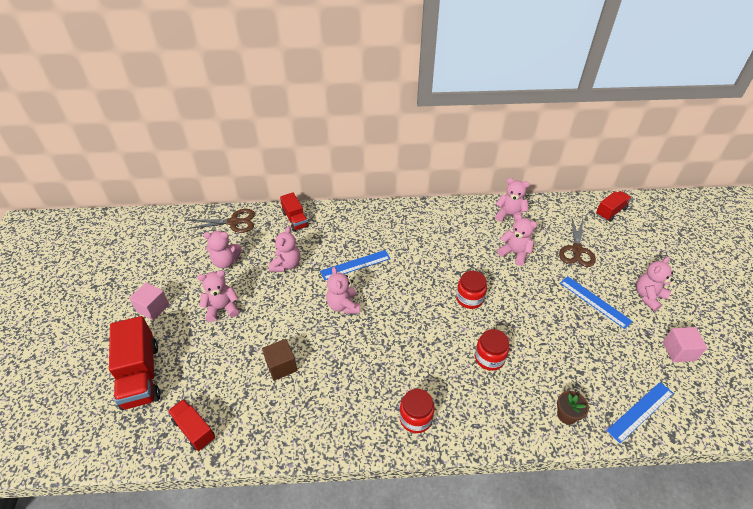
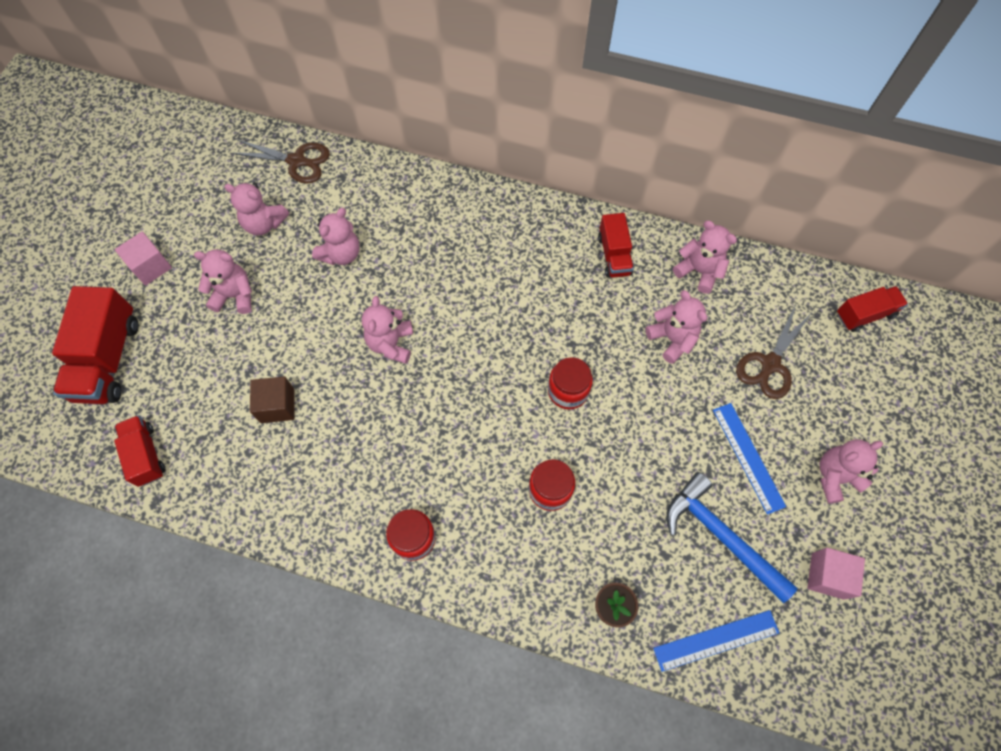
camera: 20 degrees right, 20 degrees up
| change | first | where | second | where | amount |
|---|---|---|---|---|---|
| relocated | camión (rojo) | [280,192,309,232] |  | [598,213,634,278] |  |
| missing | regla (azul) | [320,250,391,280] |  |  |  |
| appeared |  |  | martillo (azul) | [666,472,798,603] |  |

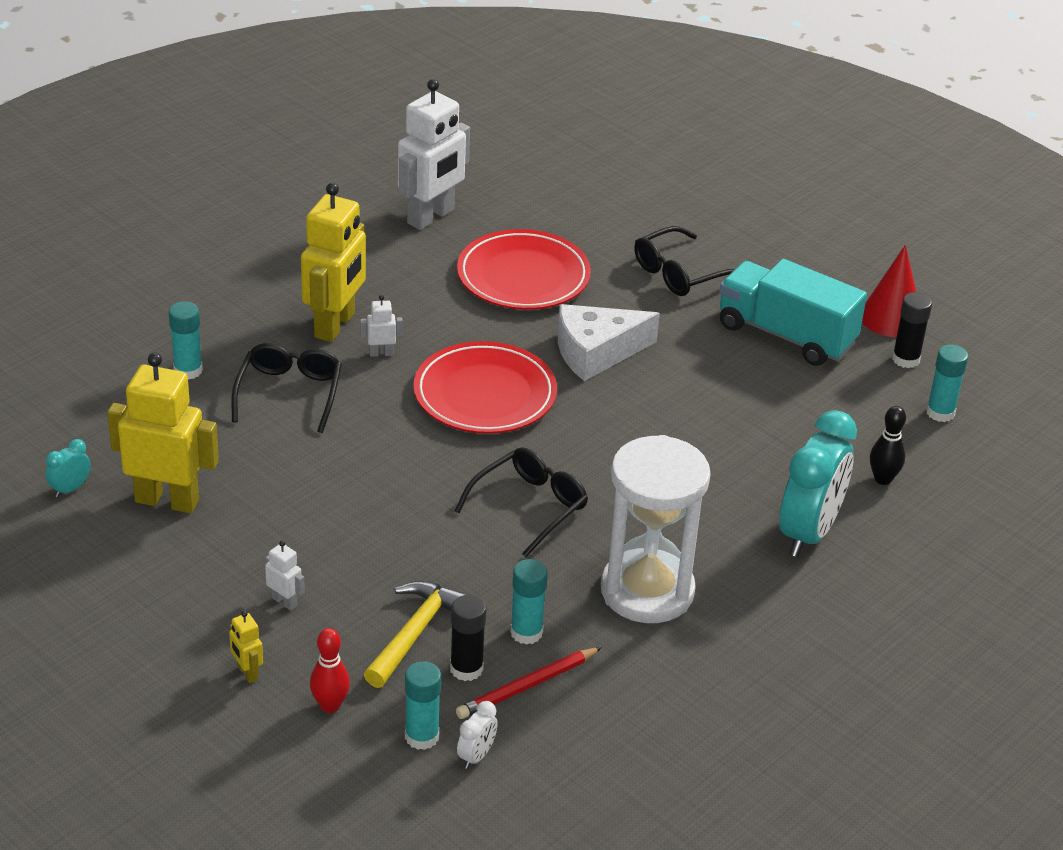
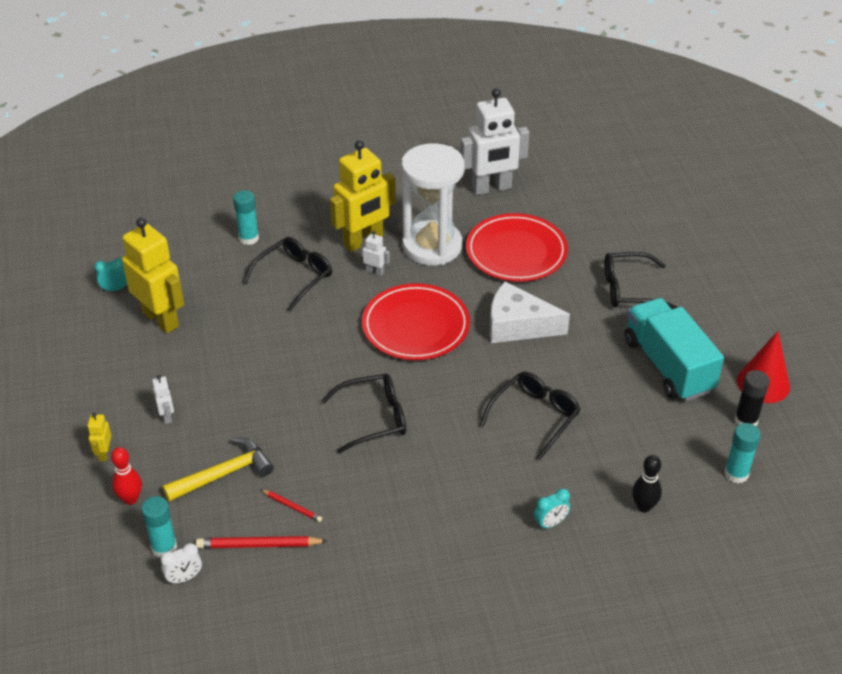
camera: 35 degrees right, 5 degrees up
| change | first | where | second | where | amount |
|---|---|---|---|---|---|
| missing | barra de pegamento (negro) | [450,595,487,681] |  |  |  |
| exchanged | barra de pegamento (turquesa) | [510,559,548,645] | lápiz (rojo) | [260,489,322,522] |  |
| relocated | reloj de arena (blanco) | [601,435,711,623] |  | [401,143,465,265] |  |
| size | despertador (turquesa) | [779,410,857,557] |  | [534,488,571,530] | x0.42 |
| appeared |  |  | gafas (negro) | [479,372,581,460] |  |

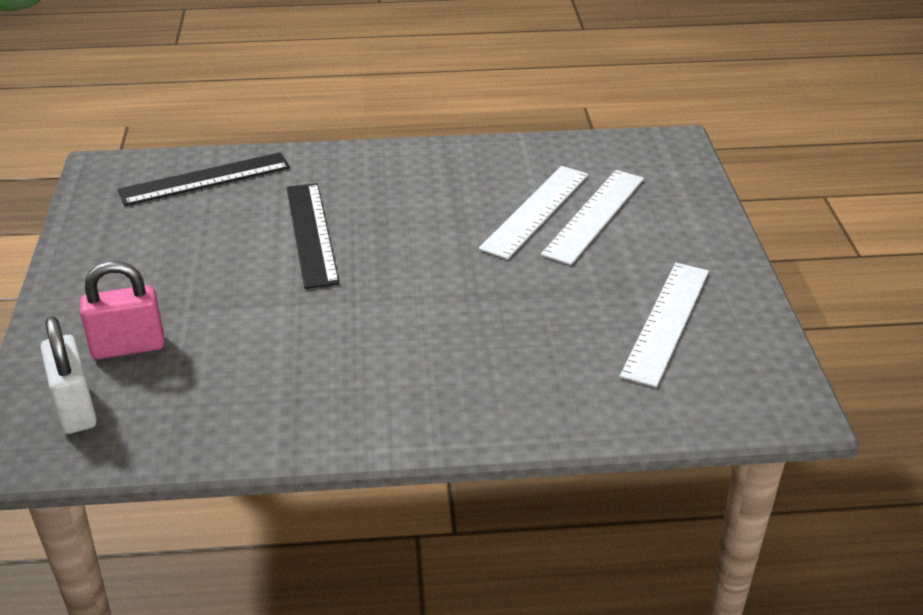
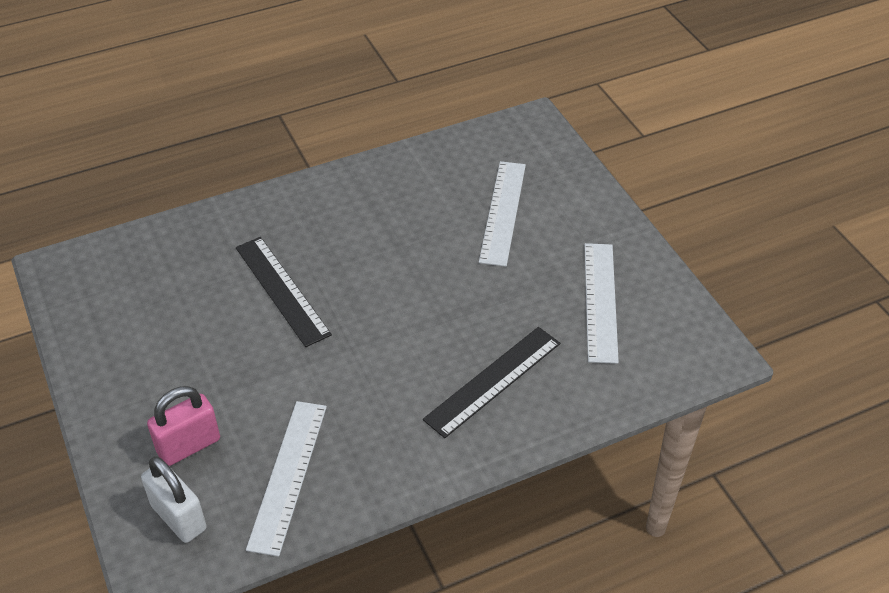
camera: 20 degrees left, 10 degrees up
| change | first | where | second | where | amount |
|---|---|---|---|---|---|
| relocated | regla (negro) | [118,152,290,206] |  | [423,327,560,438] |  |
| relocated | regla (blanco) | [479,166,589,259] |  | [246,401,327,557] |  |

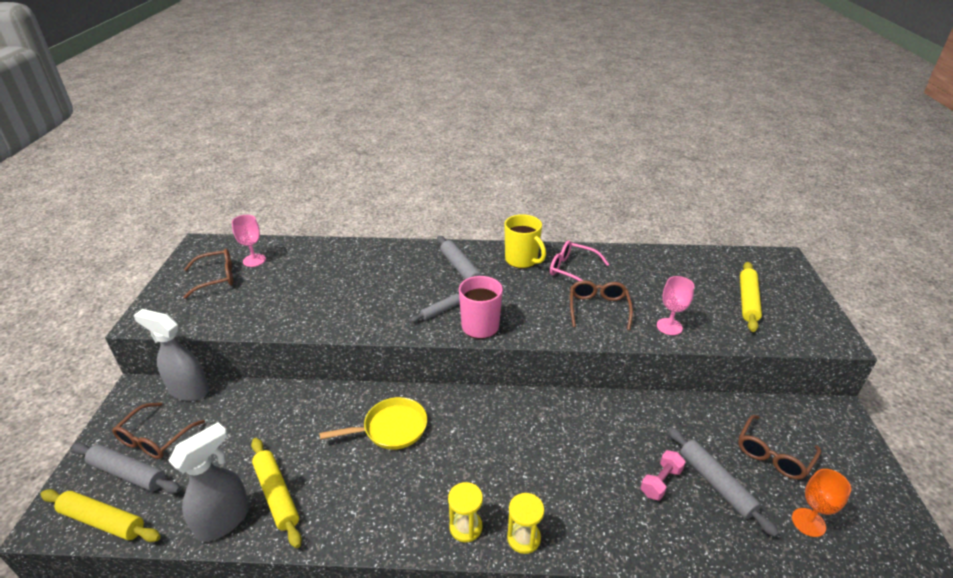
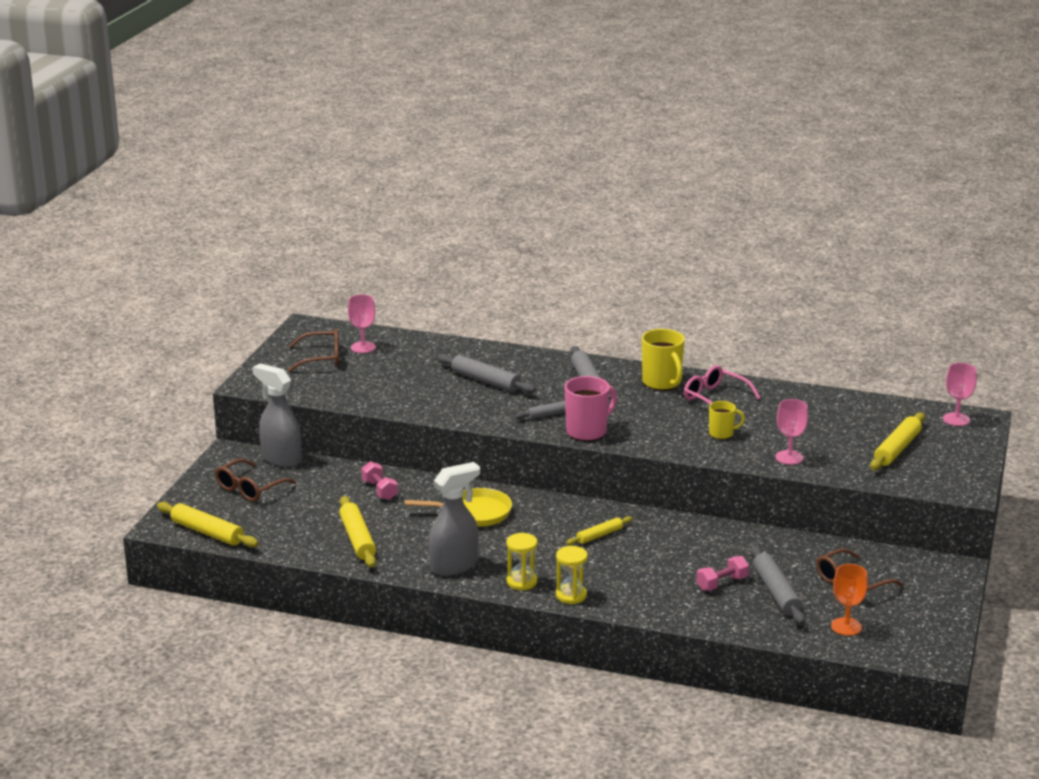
camera: 15 degrees right, 10 degrees down
| change | first | where | second | where | amount |
|---|---|---|---|---|---|
| relocated | rodillo (gris) | [72,443,181,494] |  | [437,354,536,393] |  |
| relocated | pulverizador (gris) | [168,422,250,542] |  | [429,462,480,576] |  |
| exchanged | gafas (marrón) | [570,280,633,330] | taza (amarillo) | [709,401,745,439] |  |
| appeared |  |  | mancuerna (rosa) | [362,461,398,500] |  |
| appeared |  |  | rodillo (amarillo) | [566,516,633,545] |  |
| appeared |  |  | copa (rosa) | [943,363,977,426] |  |

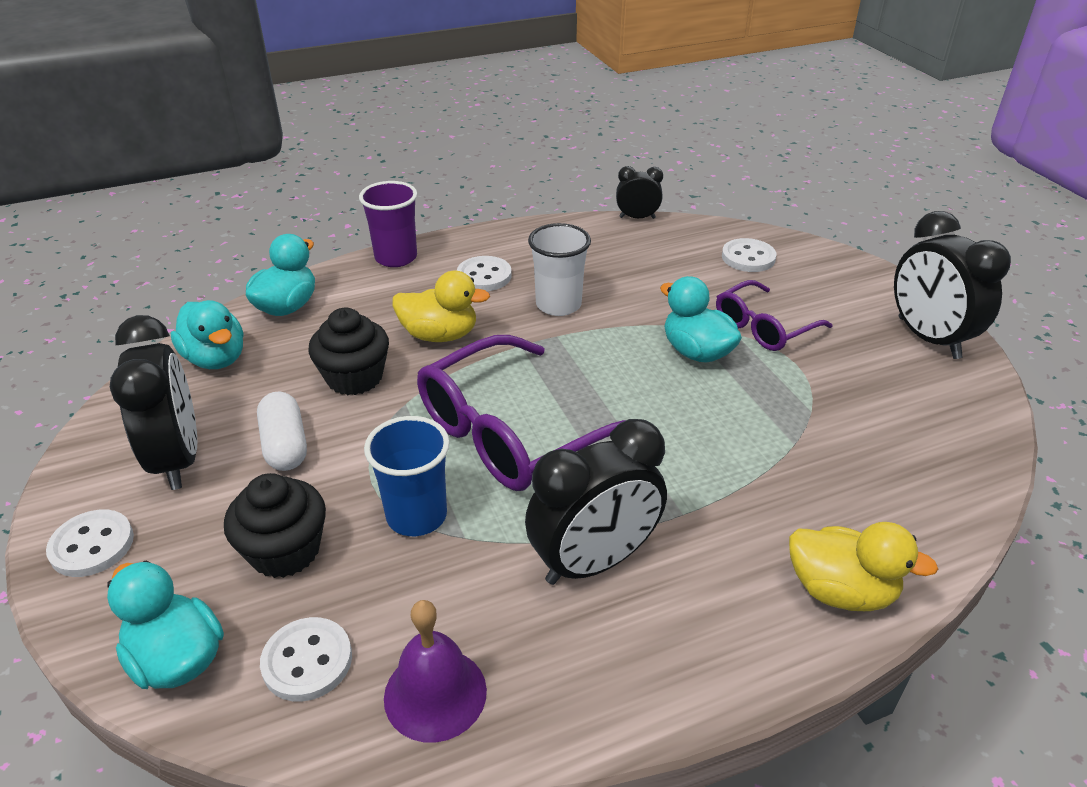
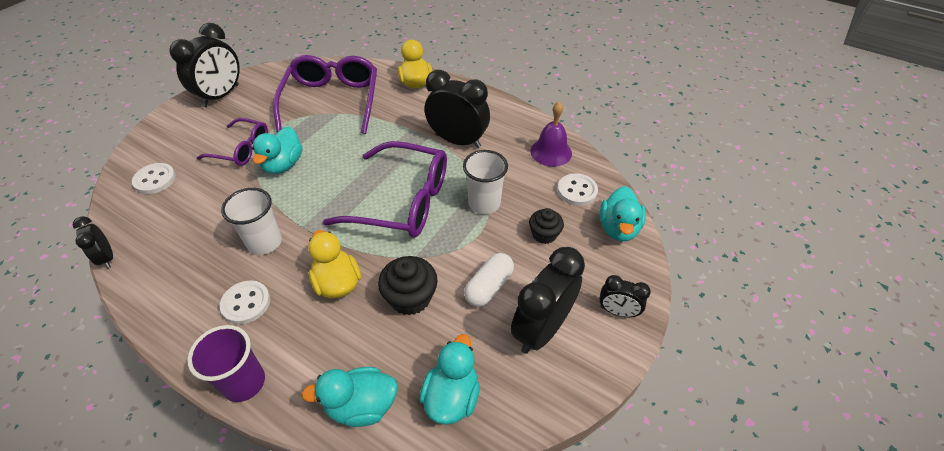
camera: 125 degrees left, 10 degrees up
| change | first | where | second | where | amount |
|---|---|---|---|---|---|
| exchanged | botón (blanco) | [46,509,134,577] | despertador (negro) | [599,275,651,317] |  |
| size | magdalena (negro) | [224,473,326,578] |  | [529,208,564,244] | x0.66 |
| colour | vaso (azul) | [364,416,450,536] | vaso (blanco) | [463,150,508,214] |  |
| appeared |  |  | gafas (morado) | [273,55,377,134] |  |

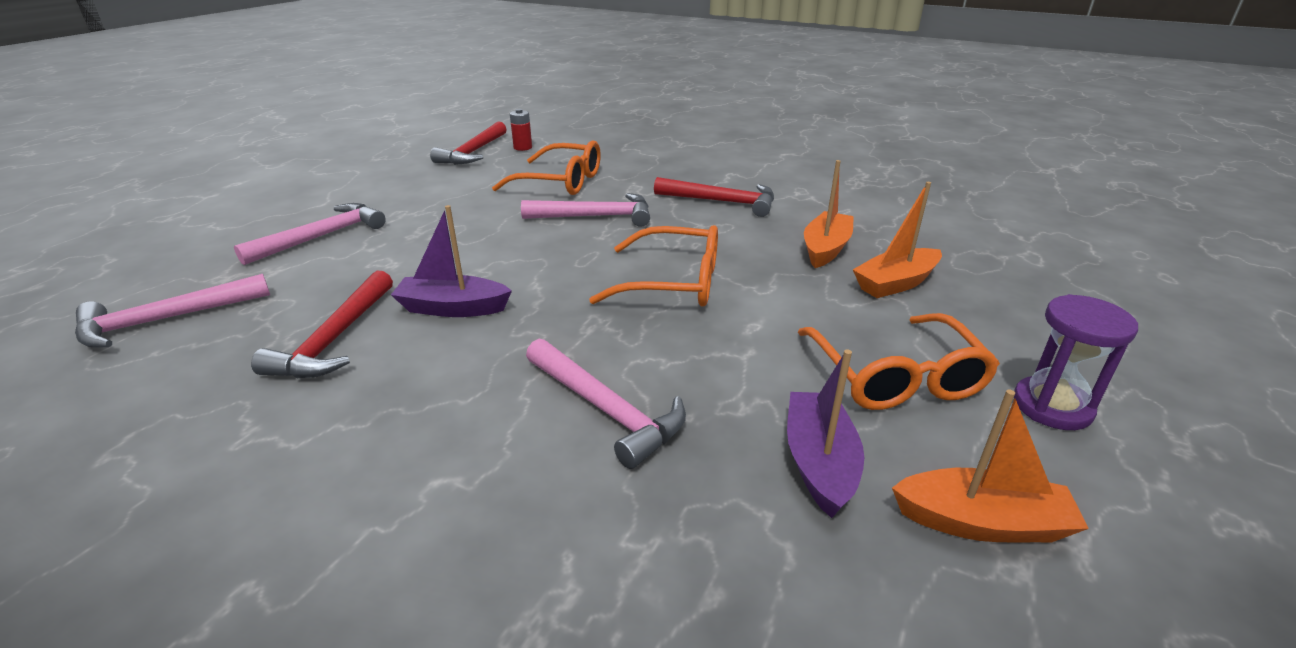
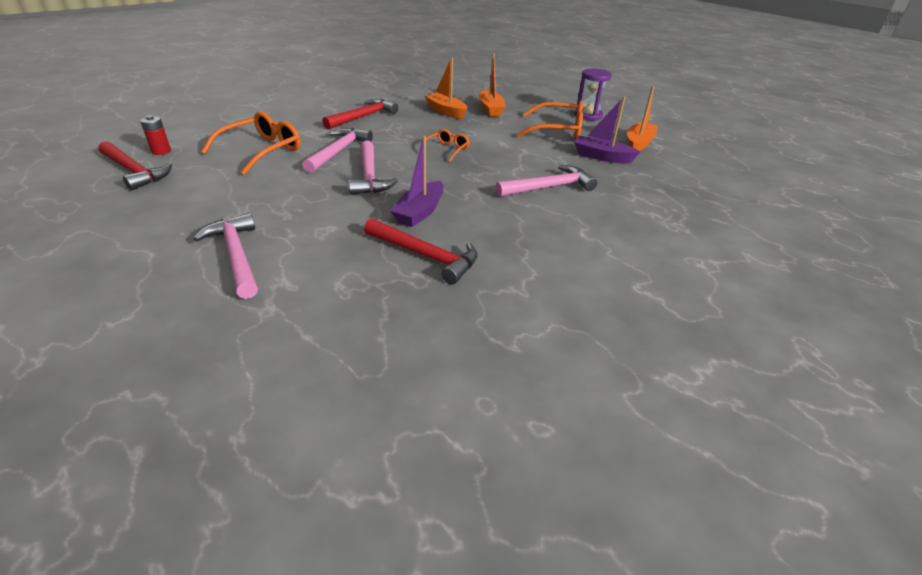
camera: 70 degrees left, 5 degrees up
| change | first | where | second | where | amount |
|---|---|---|---|---|---|
| relocated | martillo (rosa) | [75,274,270,348] |  | [348,141,398,195] |  |
| size | gafas (naranja) | [589,225,718,307] |  | [426,129,470,162] | x0.55 |

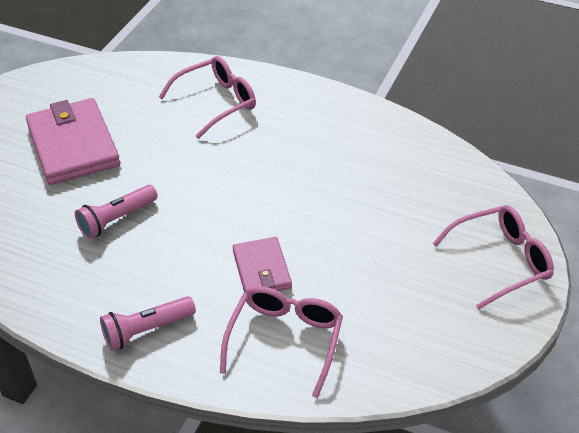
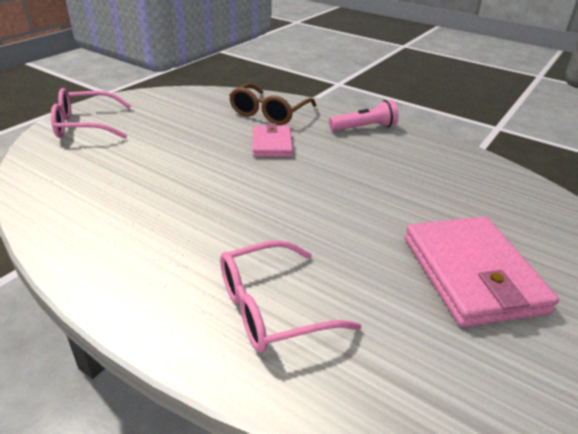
camera: 170 degrees left, 10 degrees down
| change | first | where | second | where | amount |
|---|---|---|---|---|---|
| missing | lámpara de mano (rosa) | [75,185,158,239] |  |  |  |
| colour | gafas (rosa) | [220,286,343,398] | gafas (marrón) | [229,83,316,125] |  |

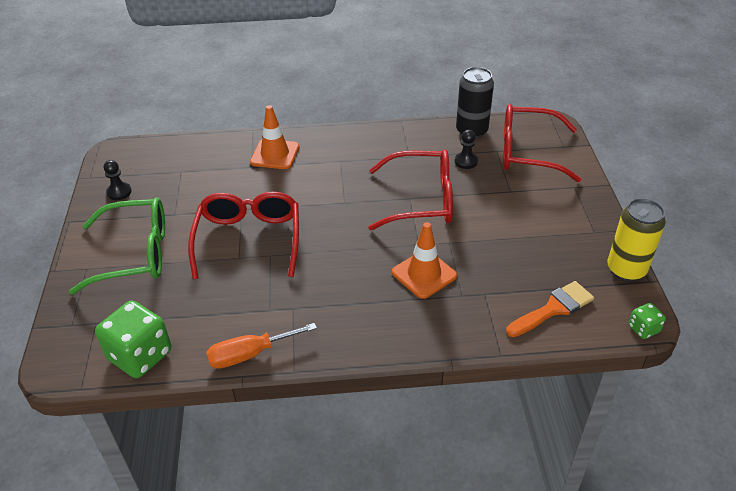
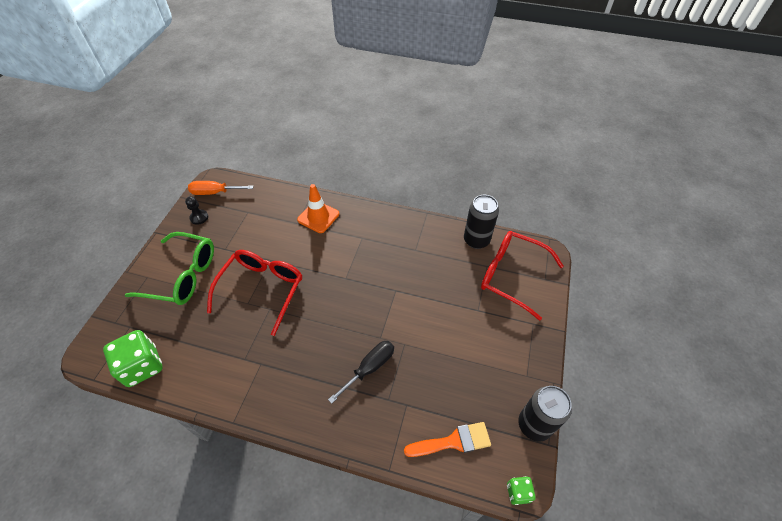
camera: 20 degrees right, 10 degrees up
| change | first | where | second | where | amount |
|---|---|---|---|---|---|
| relocated | destornillador (naranja) | [206,323,317,369] |  | [188,181,253,195] |  |
| missing | gafas (rojo) | [368,149,453,230] |  |  |  |
| exchanged | cono de tráfico (naranja) | [392,222,457,299] | destornillador (negro) | [328,341,394,404] |  |
| missing | peón (negro) | [455,130,478,169] |  |  |  |
| colour | lata (amarillo) | [607,198,666,281] | lata (negro) | [518,386,572,442] |  |

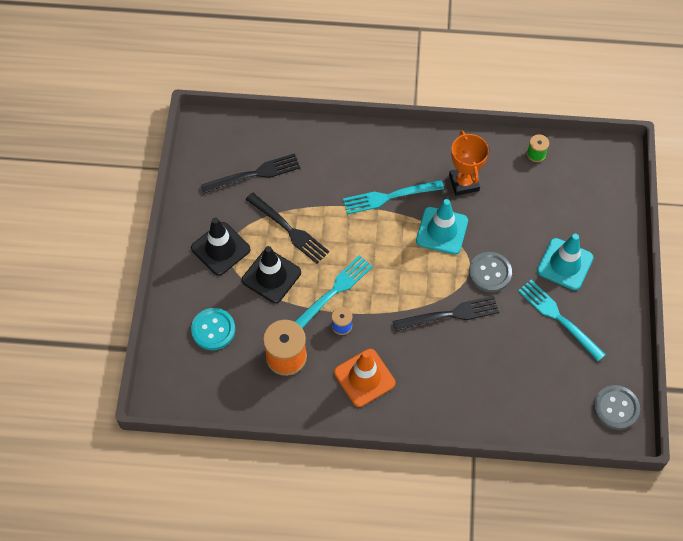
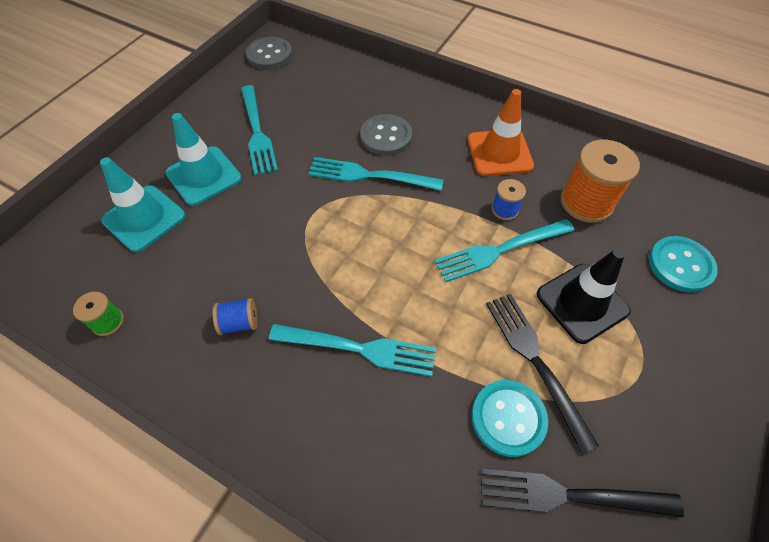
camera: 155 degrees left, 5 degrees down
| change | first | where | second | where | amount |
|---|---|---|---|---|---|
| missing | cono de tráfico (negro) | [191,218,250,276] |  |  |  |
| colour | tenedor (negro) | [393,296,499,331] | tenedor (turquesa) | [308,157,444,191] |  |
| relocated | cono de tráfico (turquesa) | [416,199,468,255] |  | [100,157,185,252] |  |
| exchanged | trofeo (naranja) | [449,131,489,196] | carrete (azul) | [213,298,258,335] |  |
| relocated | botón (gris) | [469,252,512,292] |  | [360,114,412,156] |  |
| appeared |  |  | botón (turquesa) | [472,380,548,457] |  |

